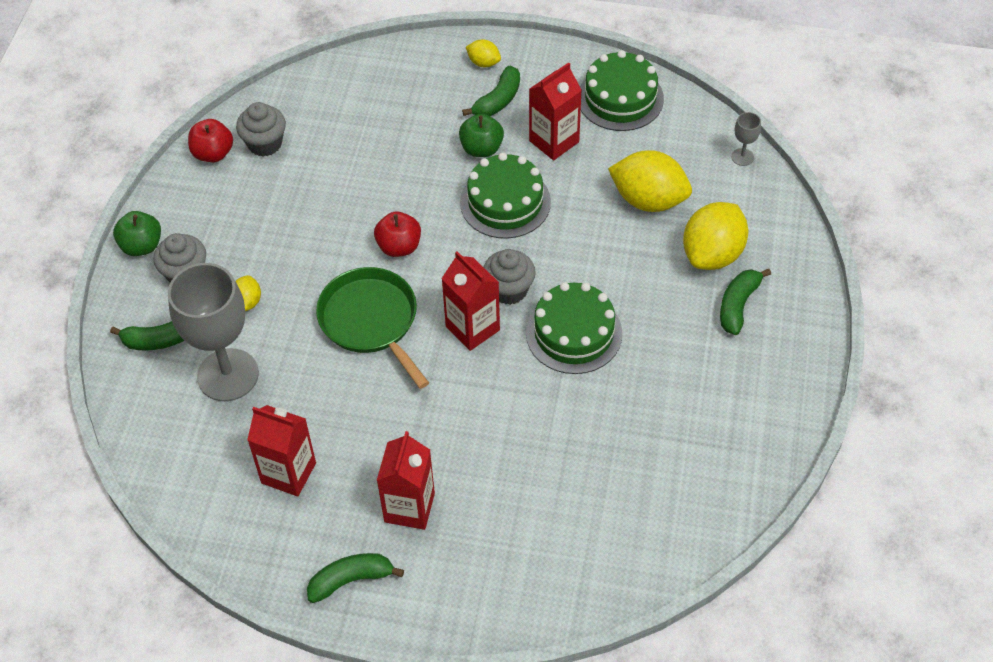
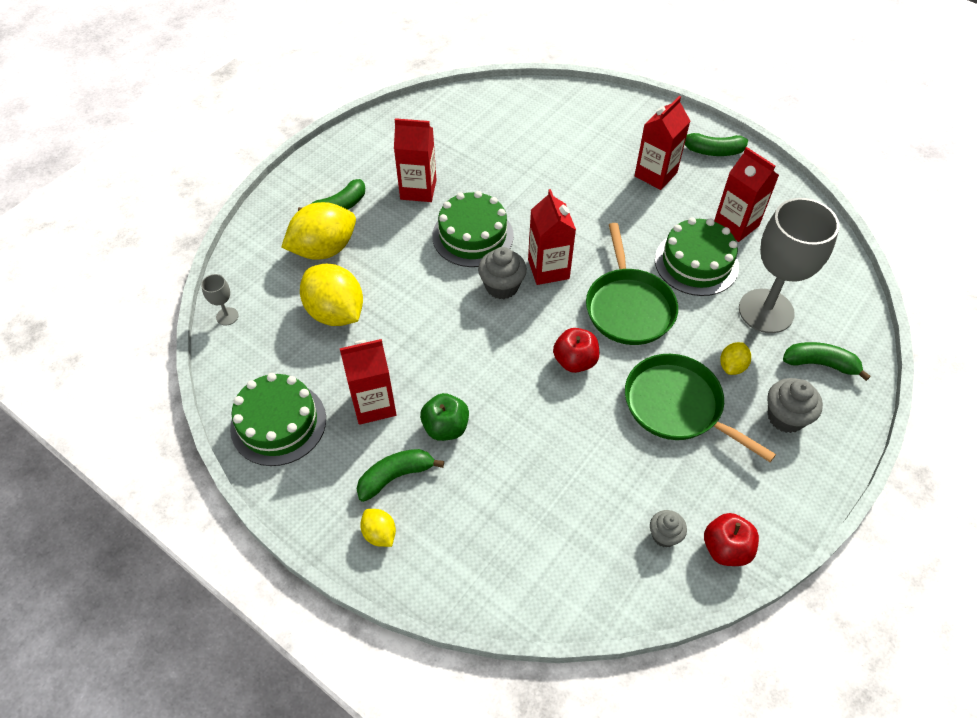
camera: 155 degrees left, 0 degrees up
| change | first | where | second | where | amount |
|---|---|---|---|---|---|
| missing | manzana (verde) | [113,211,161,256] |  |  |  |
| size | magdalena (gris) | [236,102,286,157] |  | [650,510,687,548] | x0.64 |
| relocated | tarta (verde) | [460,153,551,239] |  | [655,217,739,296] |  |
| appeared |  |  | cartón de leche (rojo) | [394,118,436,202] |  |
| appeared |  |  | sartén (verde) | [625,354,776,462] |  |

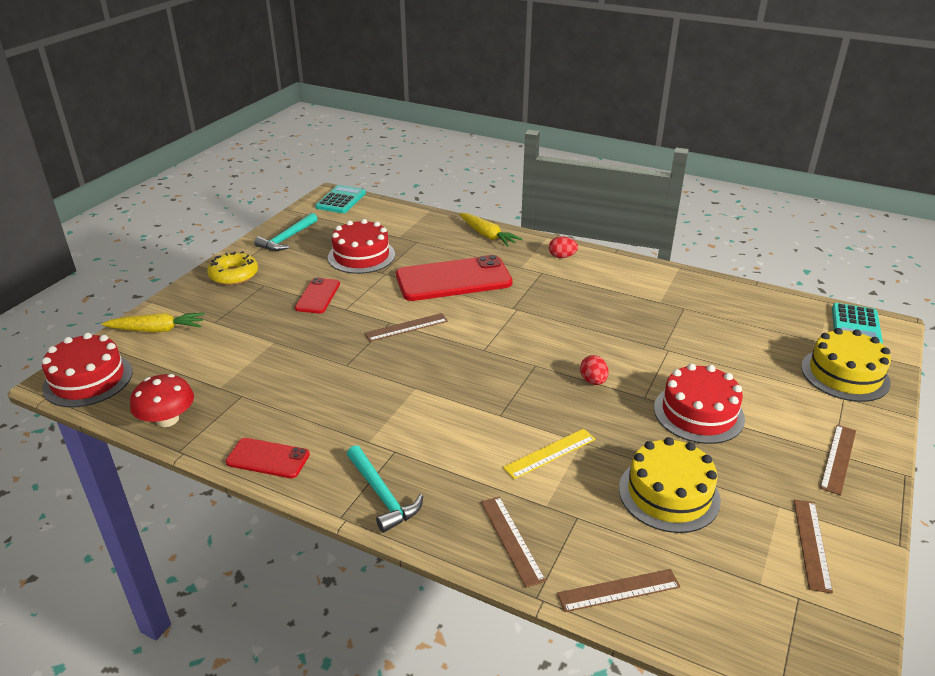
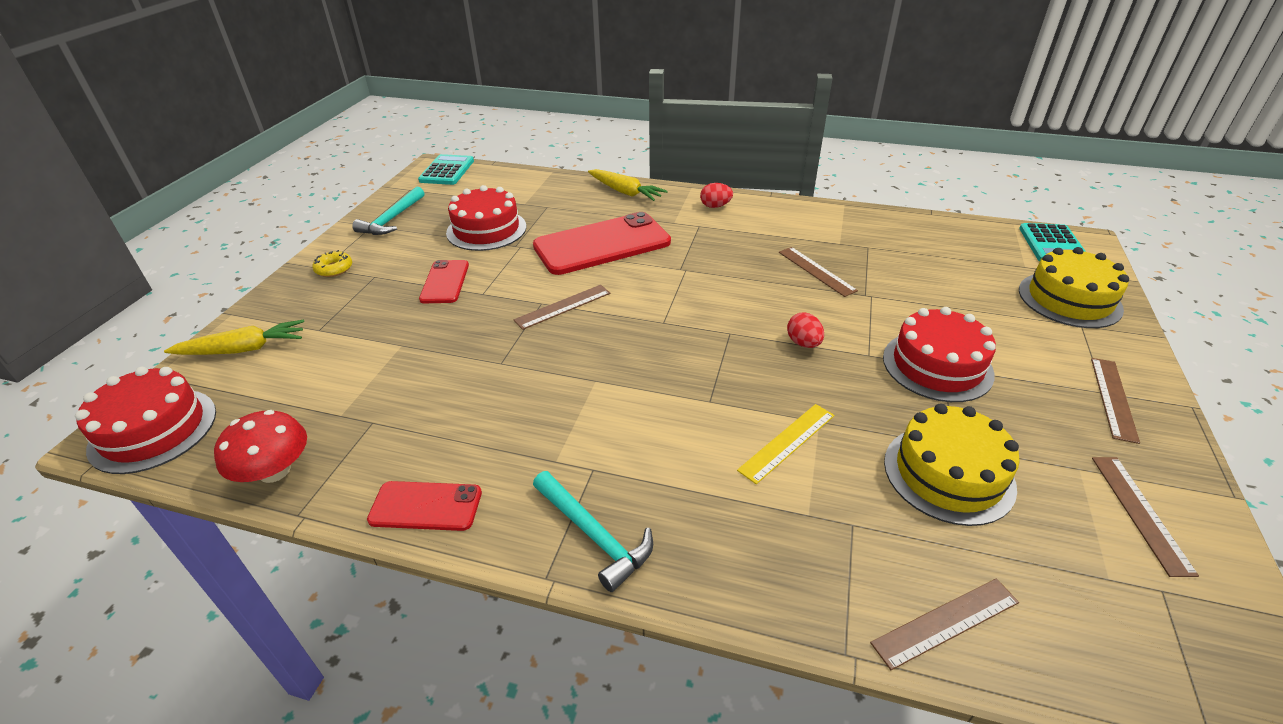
camera: 10 degrees left, 5 degrees up
| change | first | where | second | where | amount |
|---|---|---|---|---|---|
| size | rosquilla (amarillo) | [207,251,258,285] |  | [312,250,352,277] | x0.62 |
| relocated | regla (marrón) | [481,496,546,588] |  | [779,247,858,297] |  |

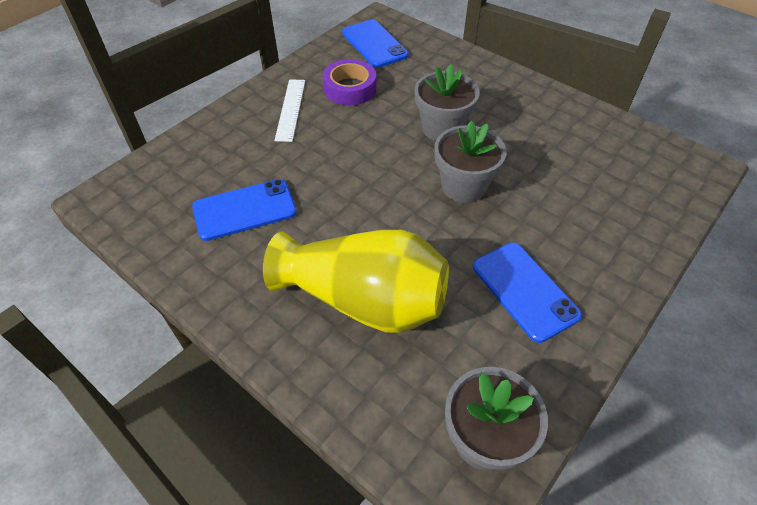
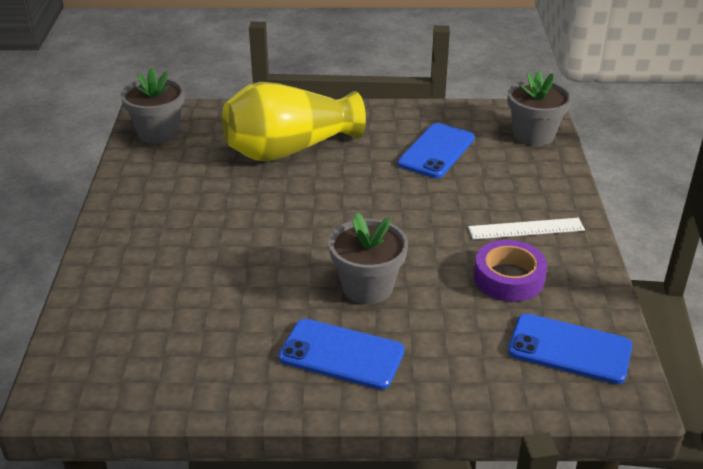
camera: 140 degrees right, 15 degrees down
| change | first | where | second | where | amount |
|---|---|---|---|---|---|
| spun | regla (blanco) | [274,79,305,142] |  | [468,218,585,240] | 60 degrees counterclockwise |
| relocated | maceta (gris) | [434,121,506,203] |  | [508,71,572,146] |  |
| relocated | móvil (azul) | [473,243,582,343] |  | [279,319,404,390] |  |

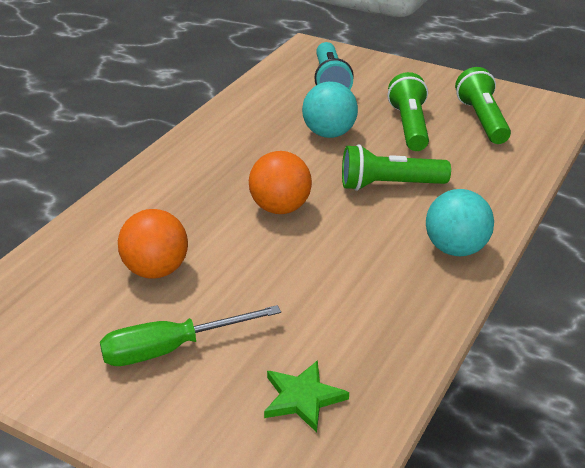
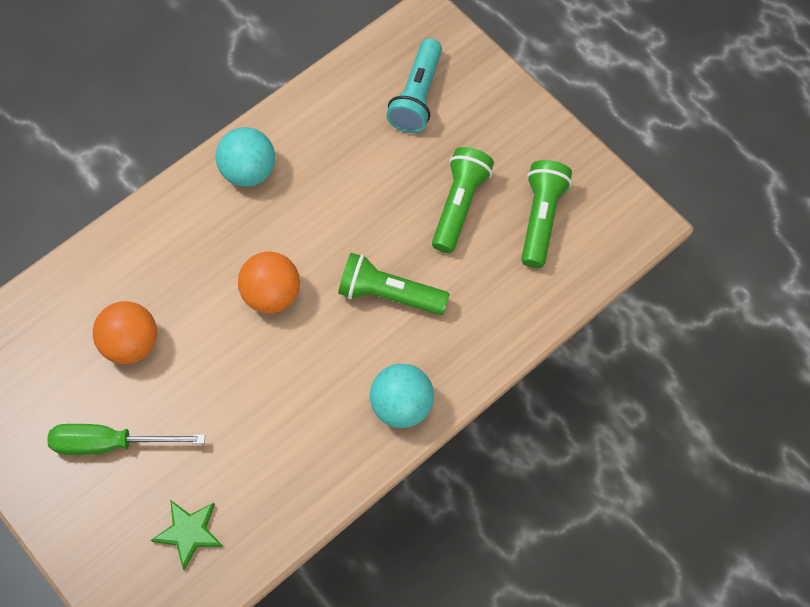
camera: 20 degrees right, 30 degrees up
| change | first | where | second | where | amount |
|---|---|---|---|---|---|
| relocated | pelota (turquesa) | [302,82,358,138] |  | [216,127,275,187] |  |

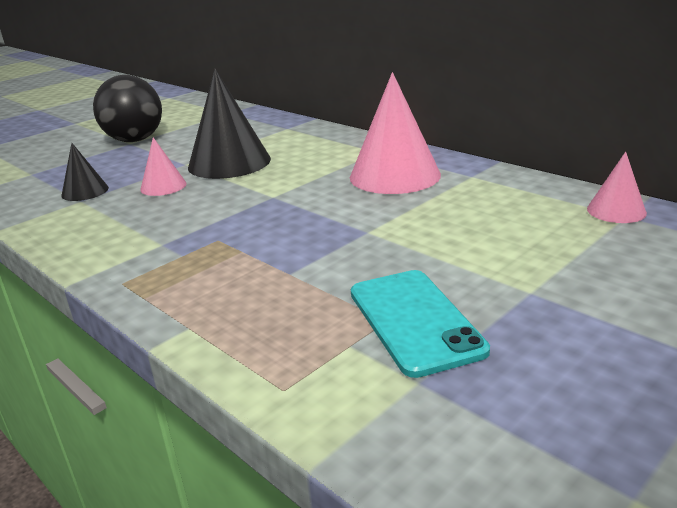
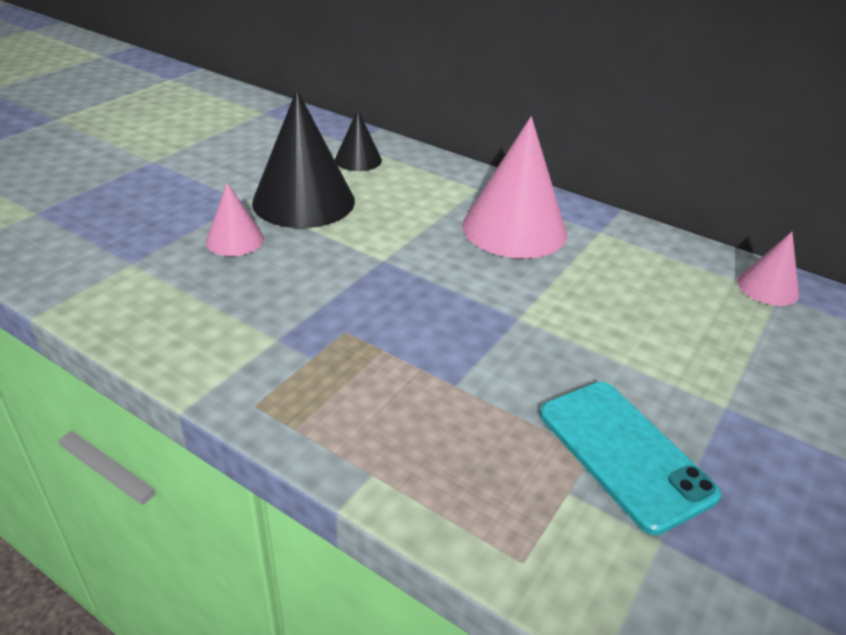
camera: 15 degrees left, 10 degrees up
| change | first | where | second | where | amount |
|---|---|---|---|---|---|
| relocated | cono (negro) | [61,143,109,201] |  | [335,109,382,171] |  |
| missing | pelota (negro) | [93,75,162,142] |  |  |  |

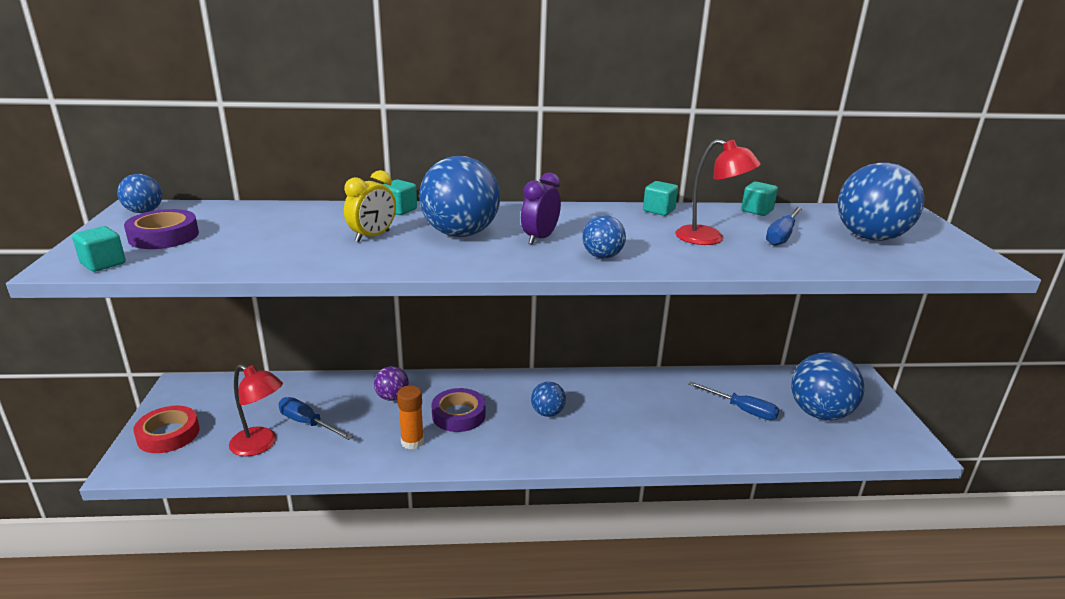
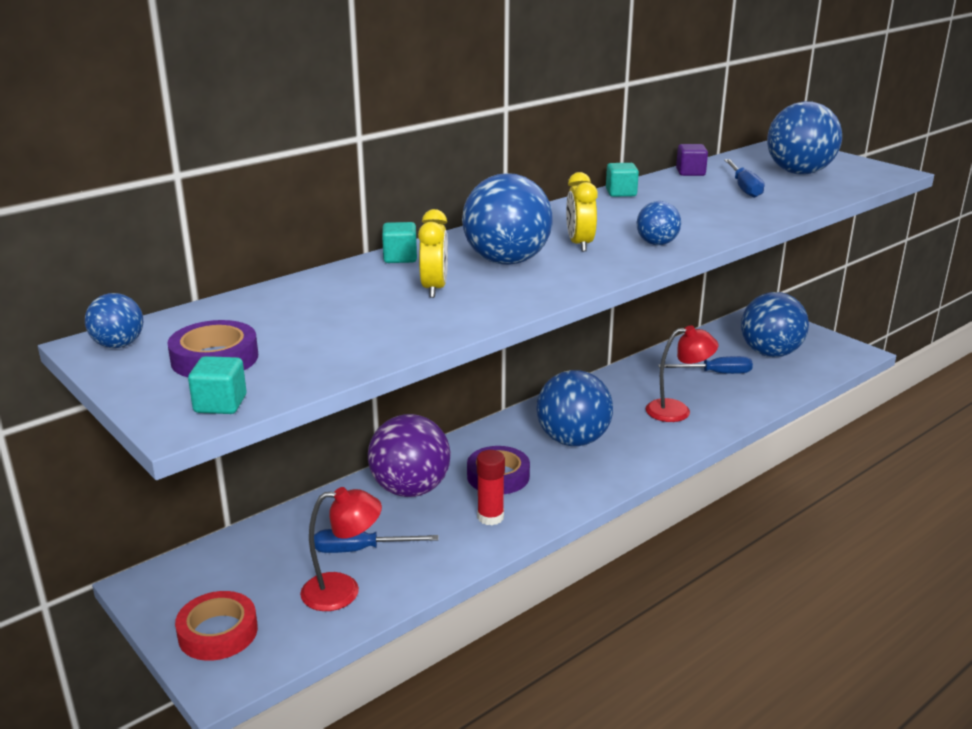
camera: 35 degrees left, 0 degrees up
| change | first | where | second | where | amount |
|---|---|---|---|---|---|
| size | pelota (morado) | [374,366,409,401] |  | [368,414,451,497] | x1.94 |
| colour | barra de pegamento (naranja) | [397,385,424,449] | barra de pegamento (rojo) | [477,450,505,525] |  |
| colour | despertador (morado) | [521,172,561,245] | despertador (amarillo) | [566,172,598,252] |  |
| size | pelota (azul) | [531,381,566,417] |  | [536,370,613,446] | x1.94 |
| relocated | lámpara (rojo) | [675,139,761,245] |  | [645,325,718,422] |  |
| colour | cubo (turquesa) | [741,181,778,216] | cubo (morado) | [676,144,708,176] |  |

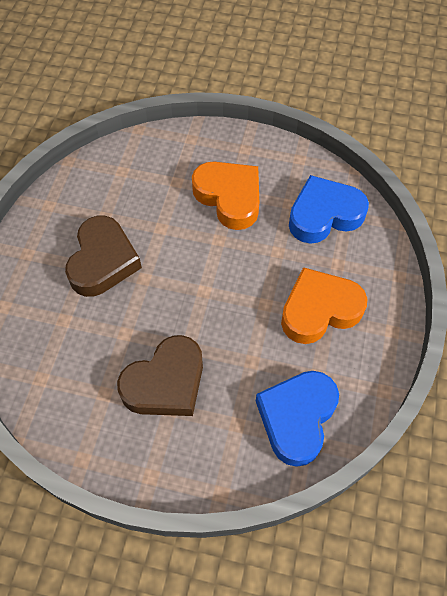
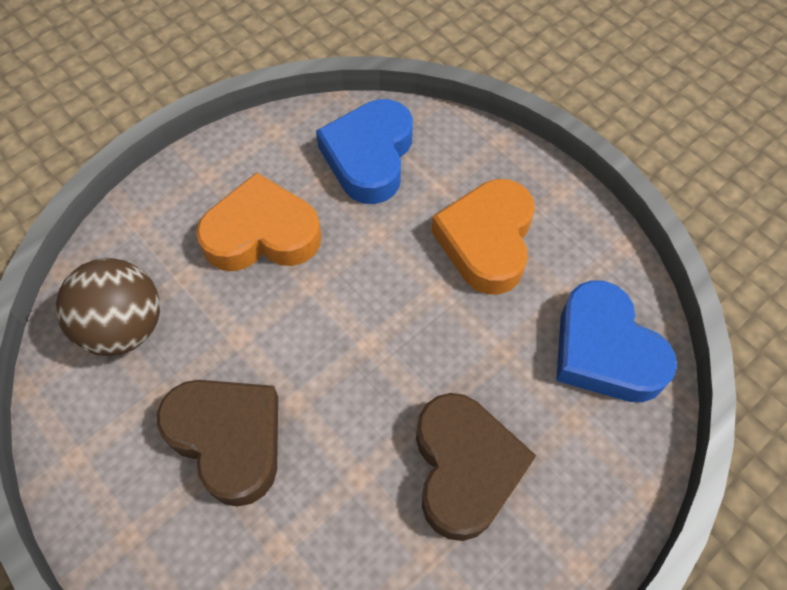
camera: 55 degrees left, 0 degrees up
| change | first | where | second | where | amount |
|---|---|---|---|---|---|
| appeared |  |  | pelota (marrón) | [56,258,160,356] |  |

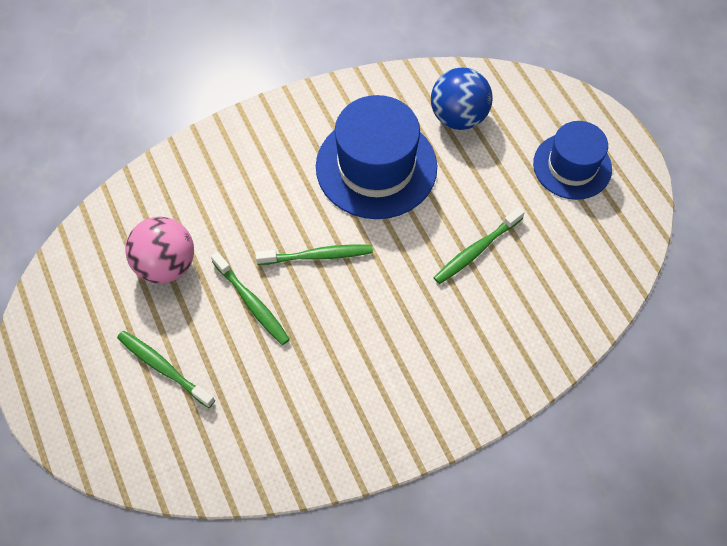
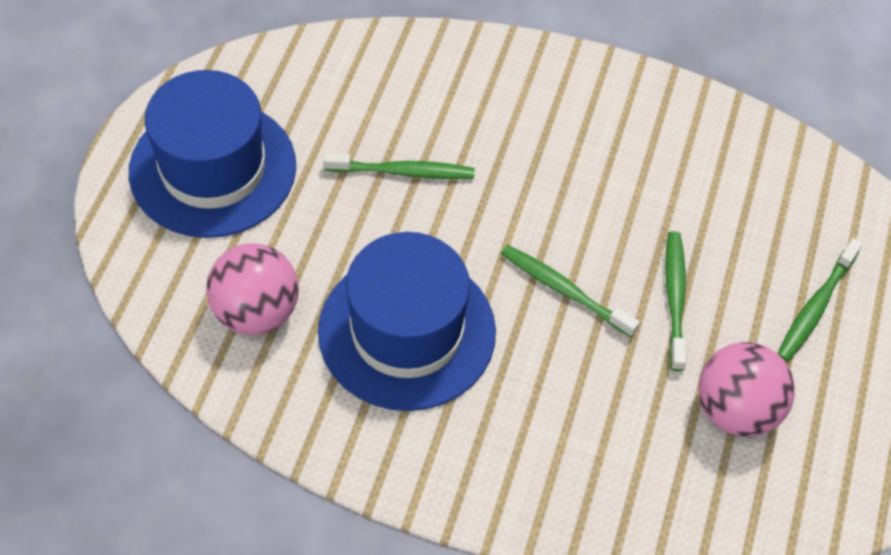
camera: 140 degrees left, 5 degrees down
| change | first | where | second | where | amount |
|---|---|---|---|---|---|
| spun | cepillo de dientes (verde) | [117,331,215,408] |  | [777,238,863,362] | 45 degrees clockwise |
| colour | pelota (azul) | [431,67,493,130] | pelota (rosa) | [206,243,299,335] |  |
| size | sombrero (azul) | [533,121,612,200] |  | [129,70,296,238] | x1.55 |

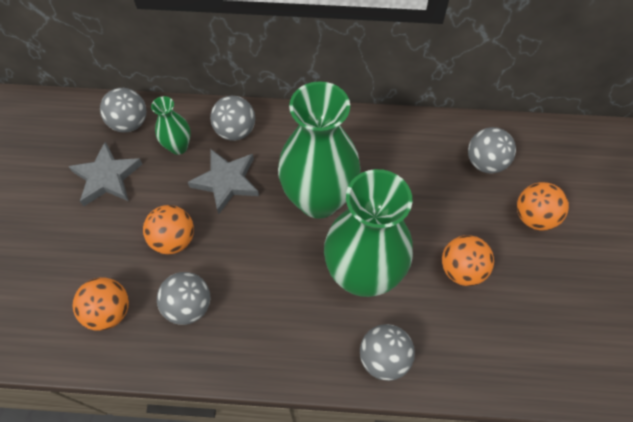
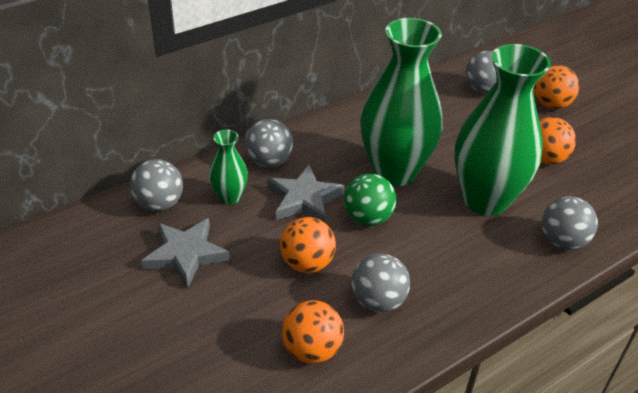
camera: 40 degrees left, 20 degrees down
| change | first | where | second | where | amount |
|---|---|---|---|---|---|
| appeared |  |  | pelota (verde) | [344,173,396,226] |  |

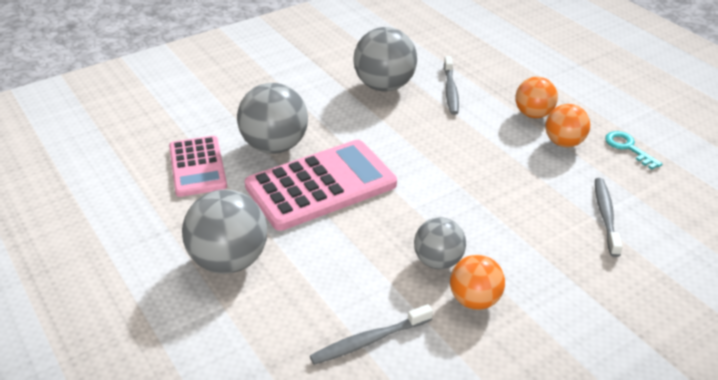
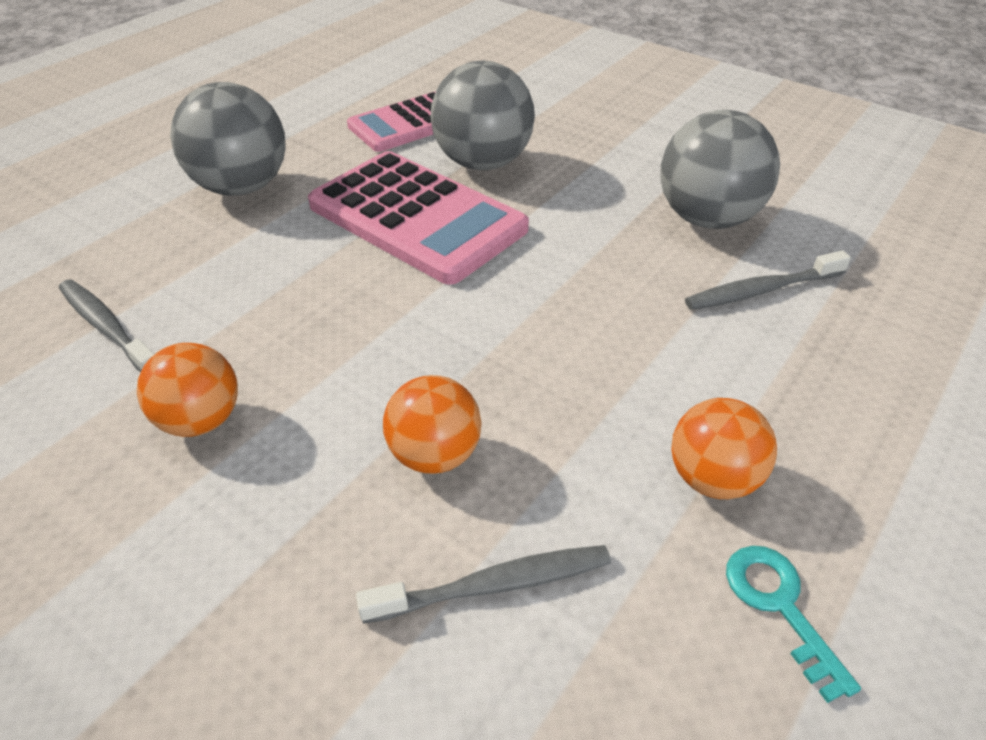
camera: 70 degrees right, 5 degrees up
| change | first | where | second | where | amount |
|---|---|---|---|---|---|
| missing | pelota (gris) | [414,217,466,269] |  |  |  |
| relocated | pelota (naranja) | [515,77,558,118] |  | [383,375,482,474] |  |
| spun | llave (turquesa) | [605,131,662,169] |  | [726,546,861,703] | 60 degrees counterclockwise |

